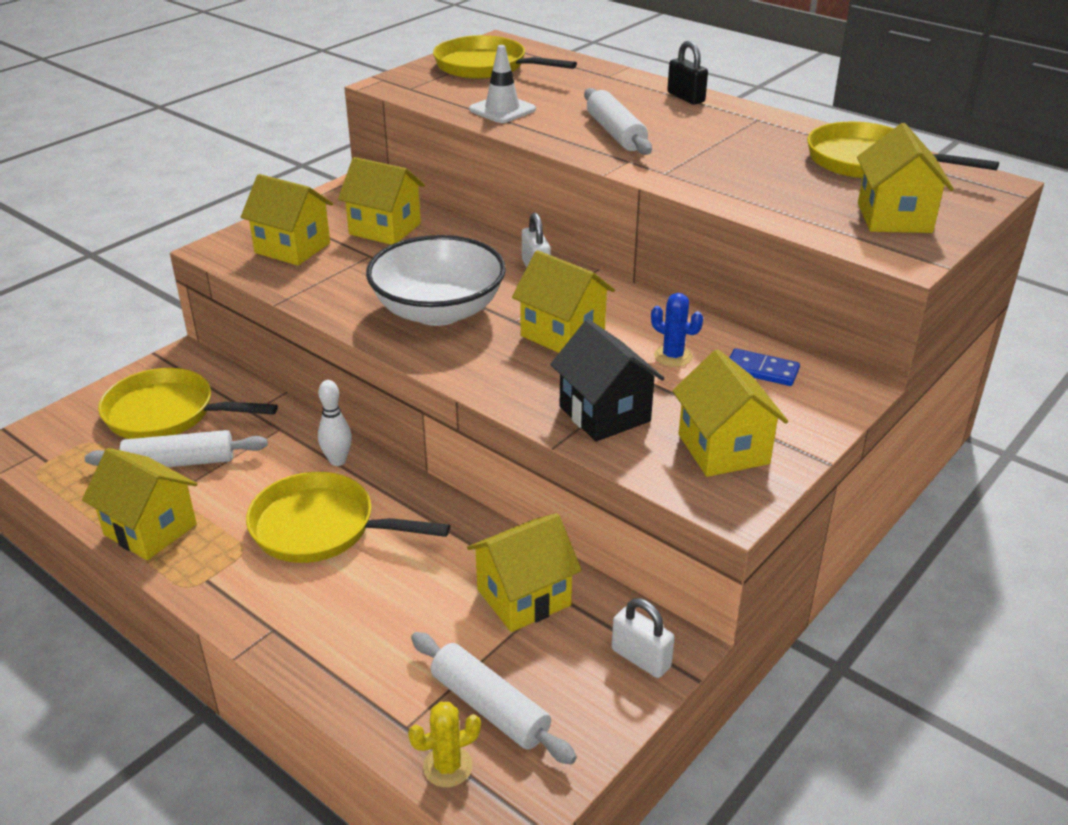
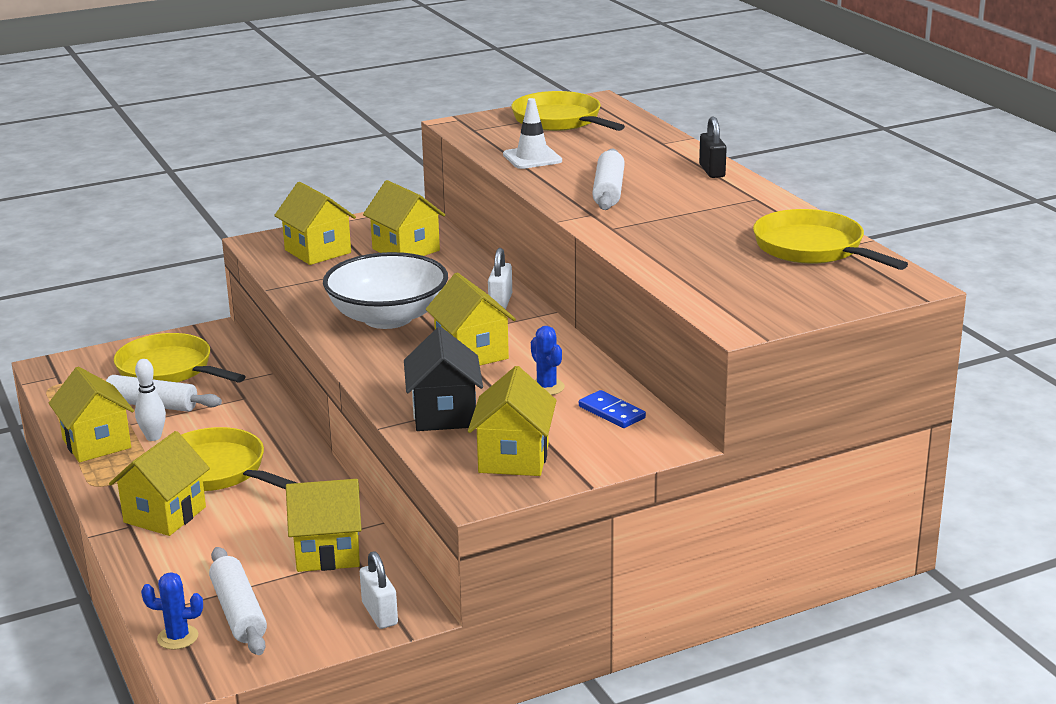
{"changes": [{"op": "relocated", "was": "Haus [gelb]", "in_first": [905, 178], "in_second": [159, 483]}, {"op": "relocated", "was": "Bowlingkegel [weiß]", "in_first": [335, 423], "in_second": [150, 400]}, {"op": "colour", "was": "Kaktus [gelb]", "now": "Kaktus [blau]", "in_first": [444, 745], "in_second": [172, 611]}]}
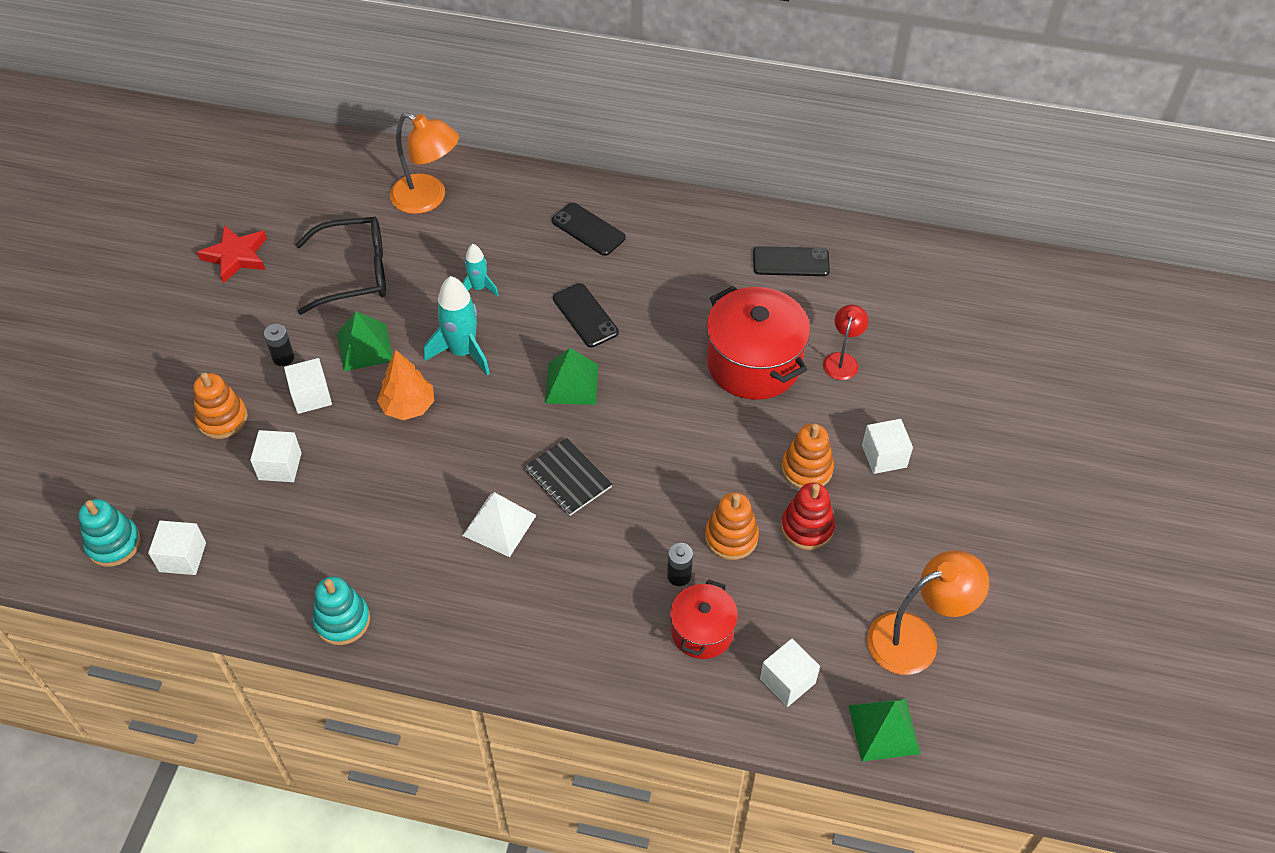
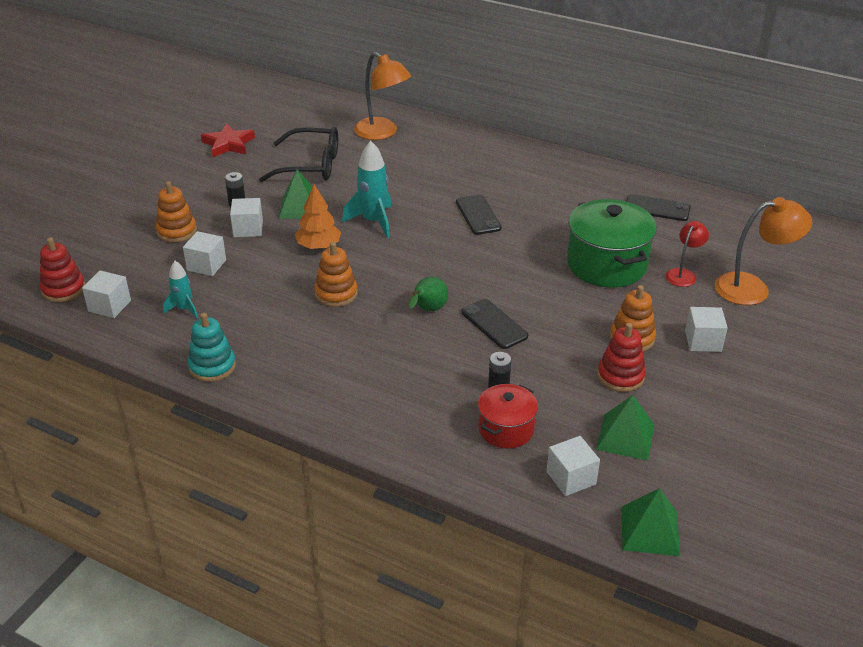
{"changes": [{"op": "relocated", "was": "Handy [schwarz]", "in_first": [589, 229], "in_second": [495, 324]}, {"op": "relocated", "was": "Rakete [türkis]", "in_first": [481, 270], "in_second": [180, 290]}, {"op": "colour", "was": "Kochtopf [rot]", "now": "Kochtopf [grün]", "in_first": [758, 343], "in_second": [612, 243]}, {"op": "relocated", "was": "Pyramide [grün]", "in_first": [571, 376], "in_second": [625, 428]}, {"op": "exchanged", "was": "Notizbuch [schwarz]", "now": "Birne [grün]", "in_first": [568, 477], "in_second": [428, 294]}, {"op": "missing", "was": "Pyramide [weiß]", "in_first": [499, 524]}, {"op": "relocated", "was": "Stapelspielzeug [orange]", "in_first": [732, 526], "in_second": [336, 274]}, {"op": "colour", "was": "Stapelspielzeug [türkis]", "now": "Stapelspielzeug [rot]", "in_first": [110, 533], "in_second": [62, 270]}, {"op": "relocated", "was": "Lampe [orange]", "in_first": [928, 612], "in_second": [763, 251]}]}
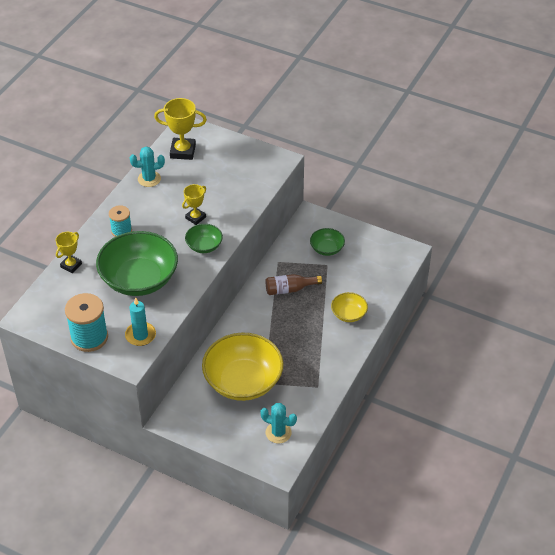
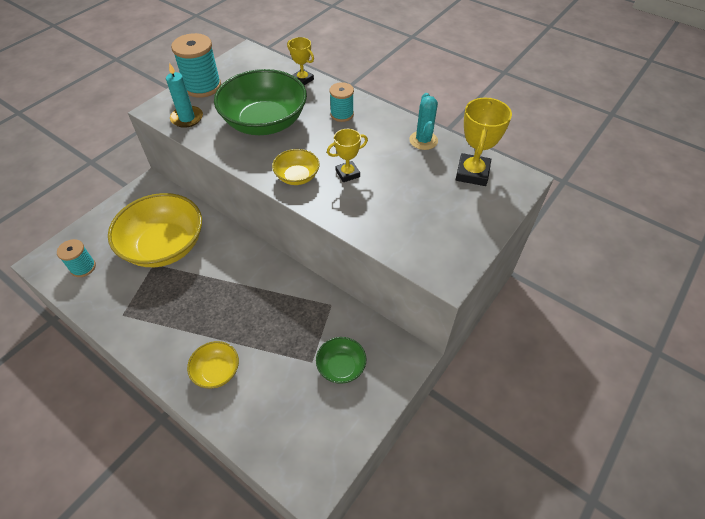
{"changes": [{"op": "spun", "was": "Pokal [gelb]", "in_first": [194, 204], "in_second": [347, 155], "clockwise": -75}, {"op": "colour", "was": "Schüssel [grün]", "now": "Schüssel [gelb]", "in_first": [204, 238], "in_second": [296, 167]}, {"op": "missing", "was": "Flasche [braun]", "in_first": [293, 284]}, {"op": "exchanged", "was": "Kaktus [türkis]", "now": "Garnrolle [türkis]", "in_first": [278, 423], "in_second": [76, 258]}]}
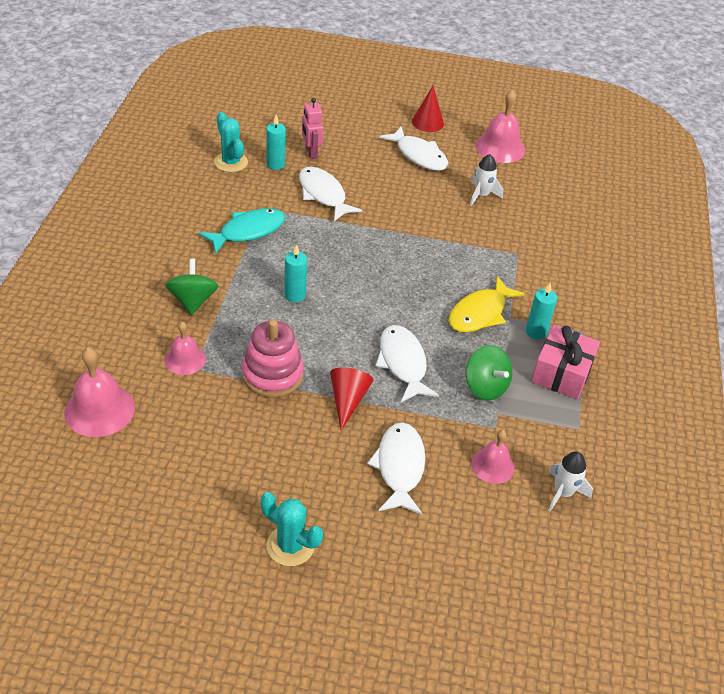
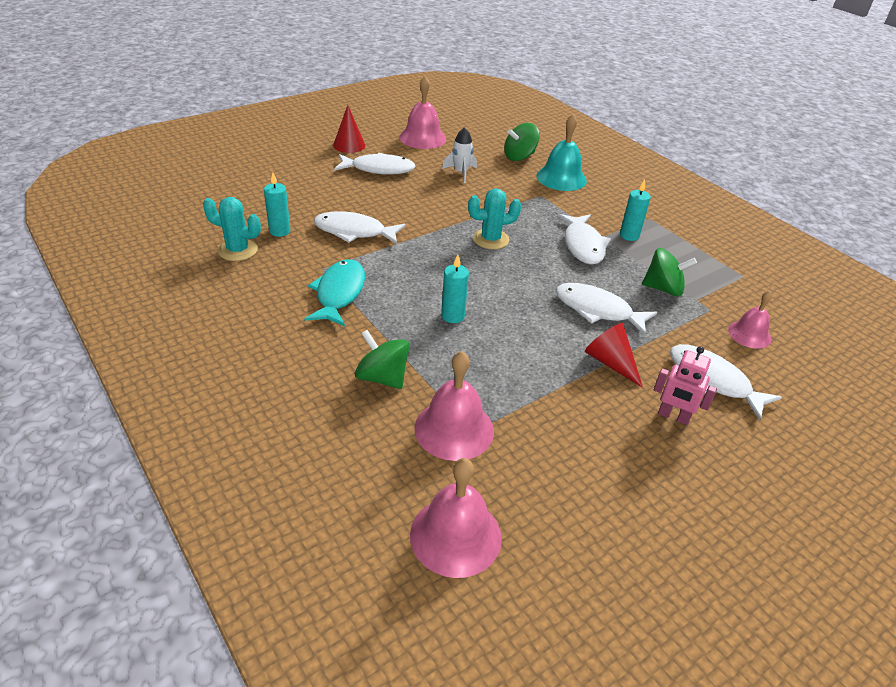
{"changes": [{"op": "relocated", "was": "Roboter [rosa]", "in_first": [312, 128], "in_second": [685, 385]}, {"op": "colour", "was": "Fisch [gelb]", "now": "Fisch [weiß]", "in_first": [487, 304], "in_second": [584, 239]}, {"op": "missing", "was": "Stapelspielzeug [rosa]", "in_first": [273, 358]}, {"op": "size", "was": "Glocke [rosa]", "in_first": [185, 348], "in_second": [454, 406], "ratio": 1.6}, {"op": "missing", "was": "Geschenk [rosa]", "in_first": [565, 362]}, {"op": "missing", "was": "Rakete [weiß]", "in_first": [570, 481]}, {"op": "relocated", "was": "Kaktus [türkis]", "in_first": [292, 529], "in_second": [494, 219]}, {"op": "appeared", "now": "Glocke [türkis]", "in_second": [561, 152]}, {"op": "appeared", "now": "Kreisel [grün]", "in_second": [522, 142]}]}
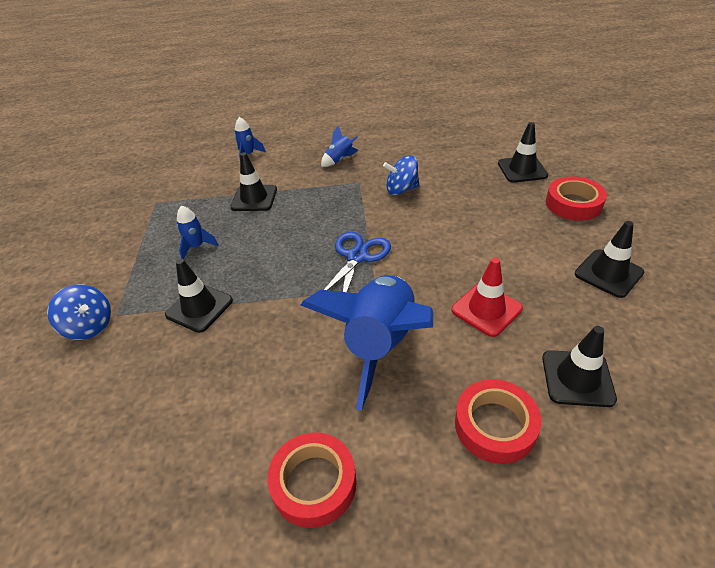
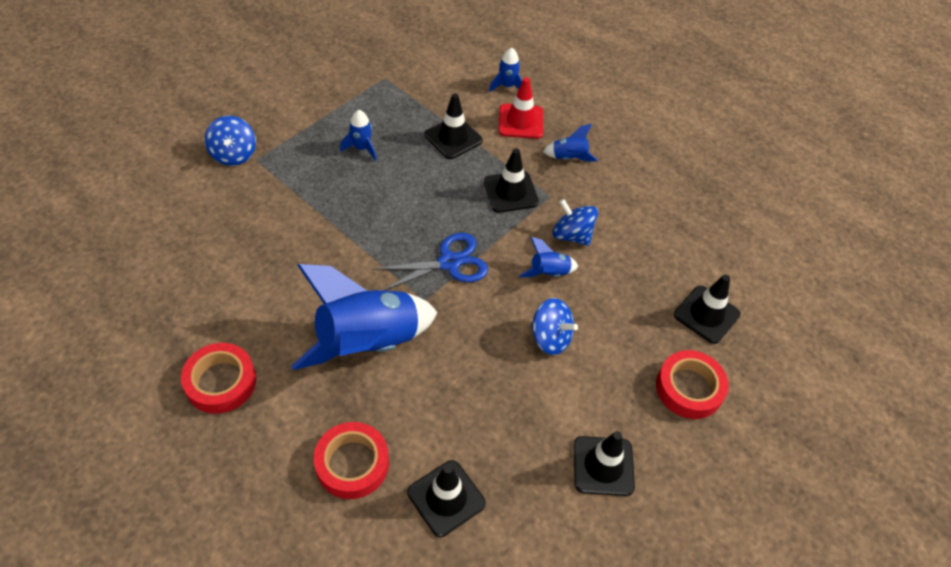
{"changes": [{"op": "relocated", "was": "Leitkegel [rot]", "in_first": [487, 297], "in_second": [520, 108]}, {"op": "relocated", "was": "Leitkegel [schwarz]", "in_first": [199, 296], "in_second": [511, 180]}, {"op": "appeared", "now": "Rakete [blau]", "in_second": [548, 257]}, {"op": "appeared", "now": "Kreisel [blau]", "in_second": [554, 326]}]}
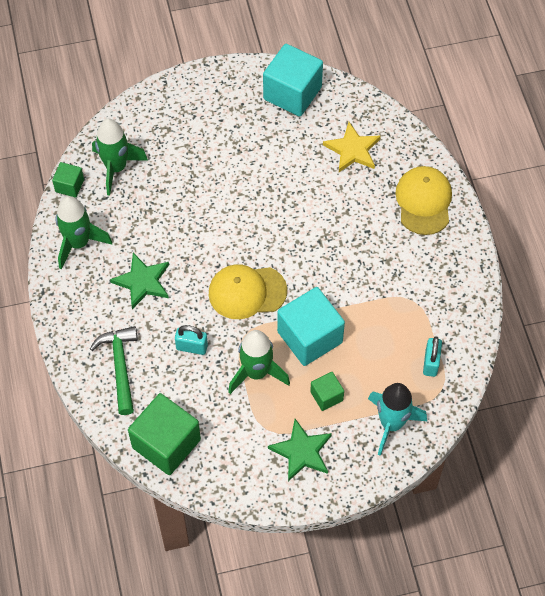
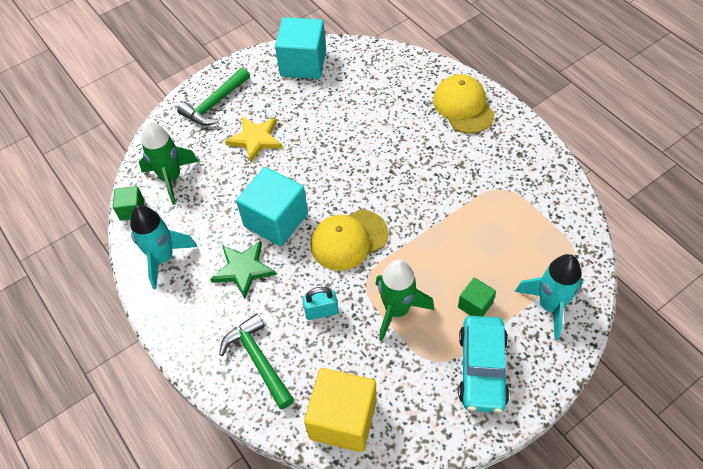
{"changes": [{"op": "relocated", "was": "Stern [gelb]", "in_first": [352, 147], "in_second": [253, 139]}, {"op": "colour", "was": "Rakete [grün]", "now": "Rakete [türkis]", "in_first": [84, 233], "in_second": [163, 247]}, {"op": "relocated", "was": "Kubus [türkis]", "in_first": [311, 326], "in_second": [272, 206]}, {"op": "missing", "was": "Vorhängeschloss [türkis]", "in_first": [432, 356]}, {"op": "colour", "was": "Kubus [grün]", "now": "Kubus [gelb]", "in_first": [164, 434], "in_second": [340, 410]}, {"op": "exchanged", "was": "Stern [grün]", "now": "Auto [türkis]", "in_first": [300, 450], "in_second": [484, 364]}, {"op": "appeared", "now": "Hammer [grün]", "in_second": [213, 96]}]}
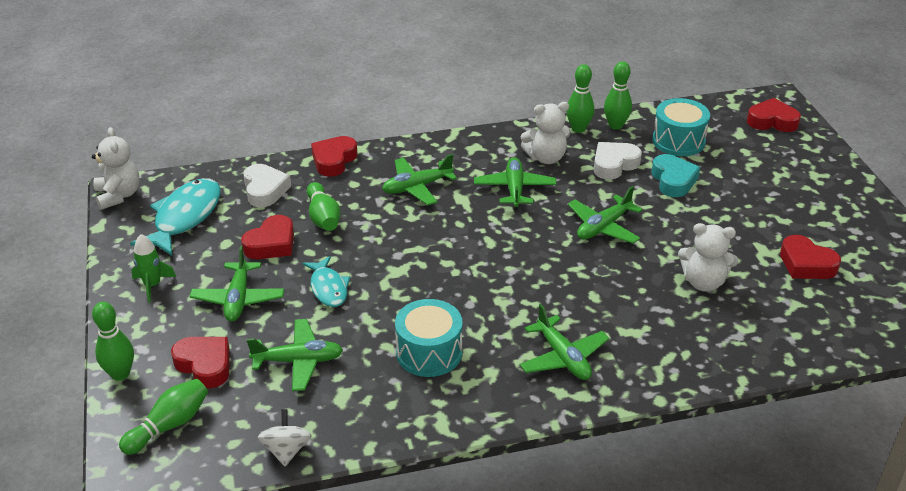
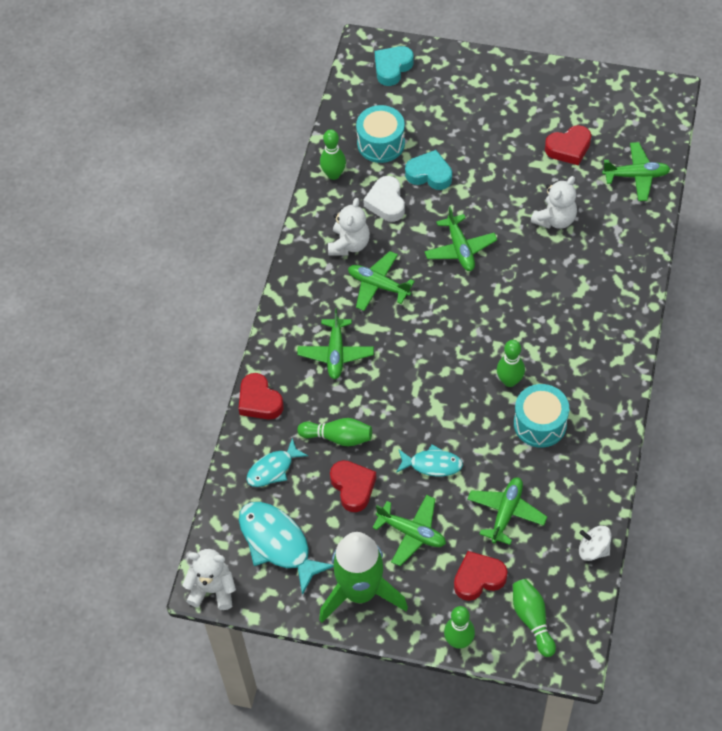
{"changes": [{"op": "relocated", "was": "Bowlingkegel [grün]", "in_first": [580, 98], "in_second": [511, 363]}, {"op": "colour", "was": "Herz [rot]", "now": "Herz [türkis]", "in_first": [774, 115], "in_second": [394, 66]}, {"op": "exchanged", "was": "Herz [weiß]", "now": "Fisch [türkis]", "in_first": [267, 185], "in_second": [277, 462]}, {"op": "size", "was": "Rakete [grün]", "in_first": [154, 268], "in_second": [363, 577], "ratio": 2.24}, {"op": "relocated", "was": "Flugzeug [grün]", "in_first": [564, 342], "in_second": [636, 171]}]}
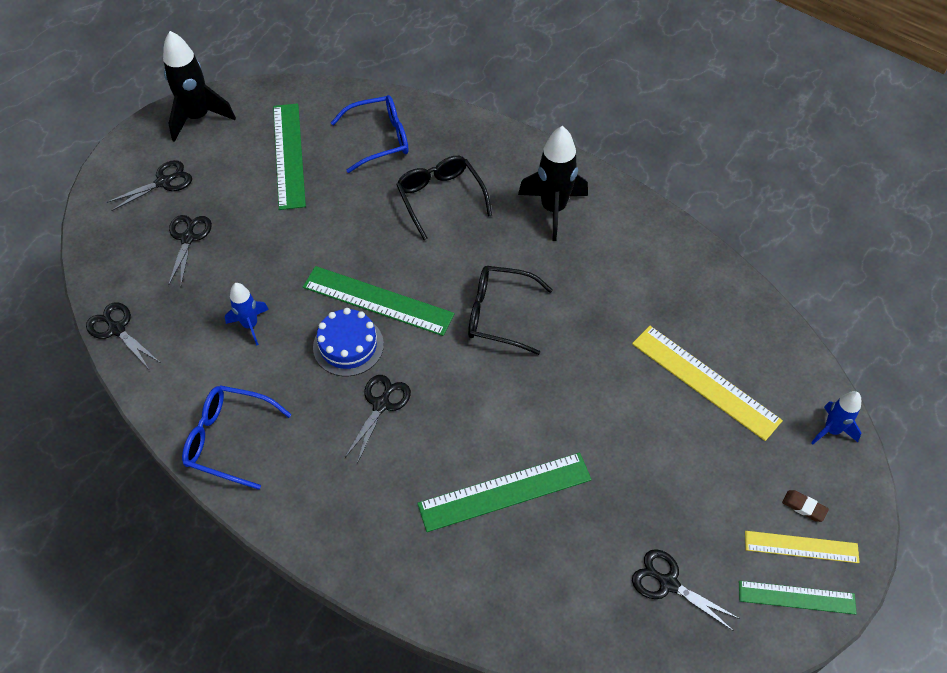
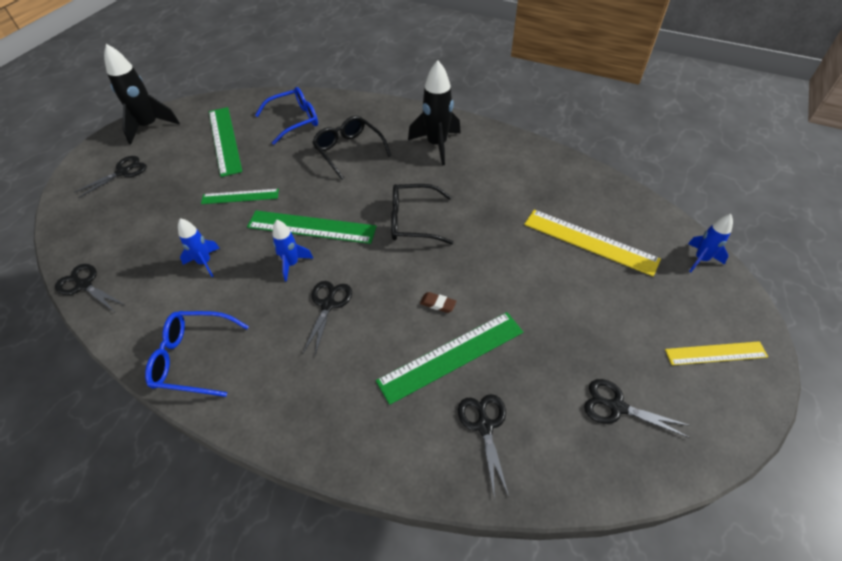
{"changes": [{"op": "relocated", "was": "Schere [schwarz]", "in_first": [190, 250], "in_second": [483, 446]}, {"op": "exchanged", "was": "Kuchen [blau]", "now": "Rakete [blau]", "in_first": [348, 342], "in_second": [293, 251]}, {"op": "relocated", "was": "Radiergummi [braun]", "in_first": [805, 506], "in_second": [438, 302]}, {"op": "relocated", "was": "Lineal [grün]", "in_first": [798, 598], "in_second": [240, 196]}]}
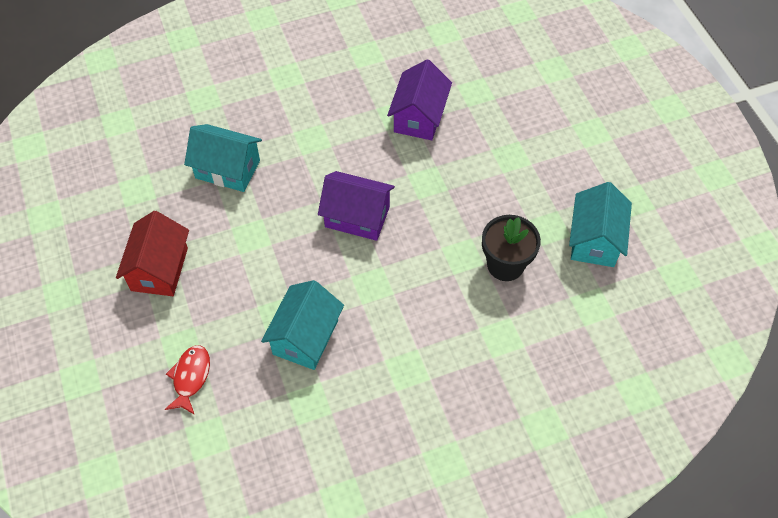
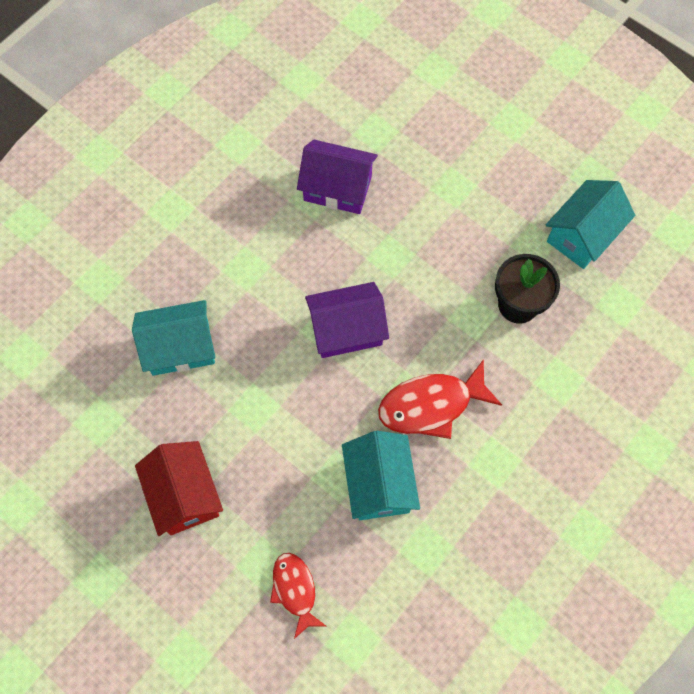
{"changes": [{"op": "spun", "was": "Haus [lila]", "in_first": [419, 99], "in_second": [337, 177], "clockwise": -60}, {"op": "spun", "was": "Haus [türkis]", "in_first": [600, 224], "in_second": [590, 224], "clockwise": 60}, {"op": "appeared", "now": "Fisch [rot]", "in_second": [440, 399]}]}
